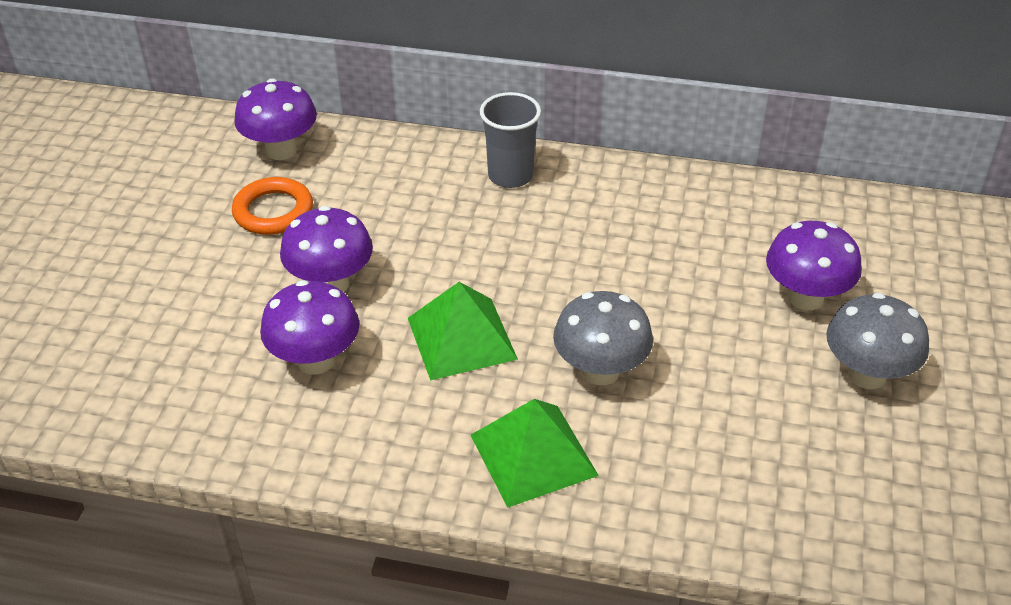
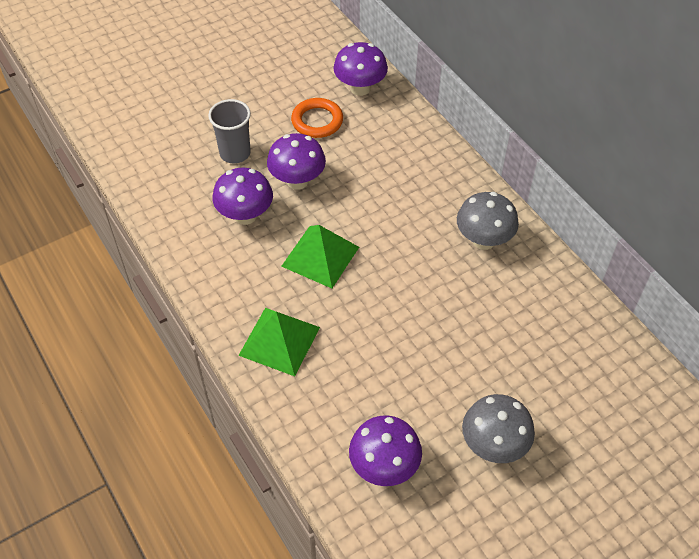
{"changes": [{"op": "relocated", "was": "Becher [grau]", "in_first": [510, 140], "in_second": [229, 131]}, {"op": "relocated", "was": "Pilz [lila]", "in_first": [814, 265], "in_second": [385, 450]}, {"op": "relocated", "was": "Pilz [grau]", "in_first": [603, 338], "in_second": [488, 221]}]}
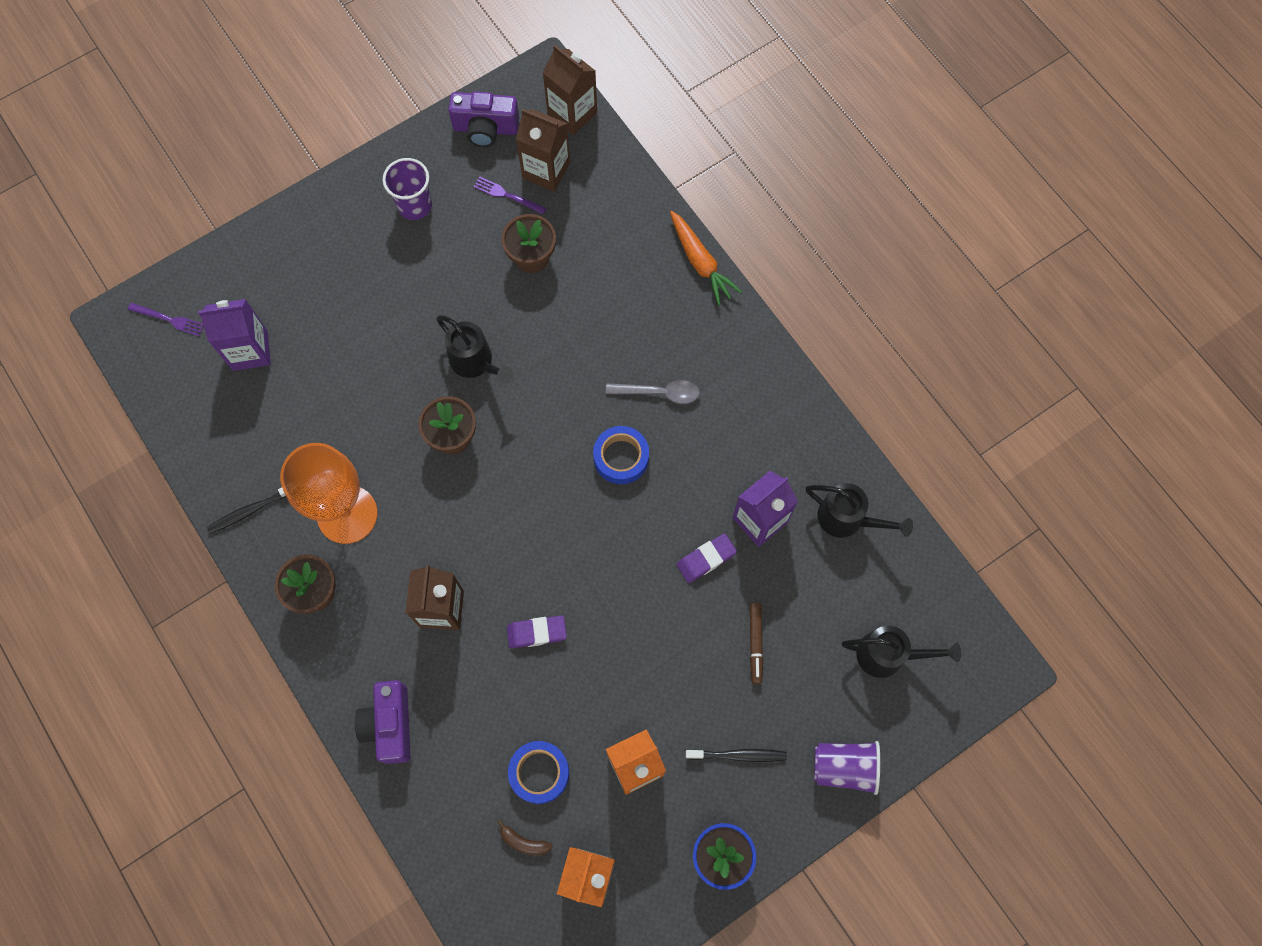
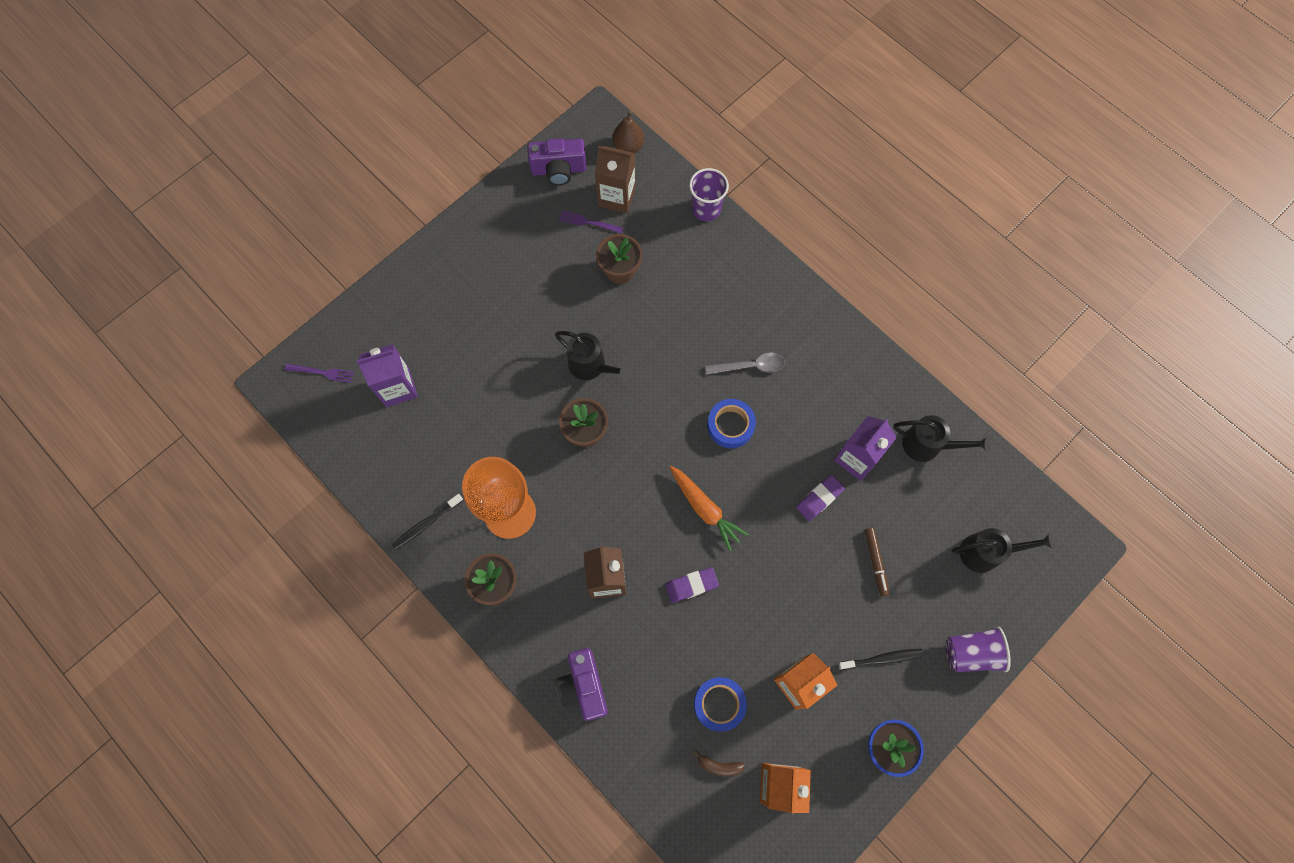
{"changes": [{"op": "exchanged", "was": "Getränkekarton [braun]", "now": "Birne [braun]", "in_first": [569, 90], "in_second": [628, 132]}, {"op": "relocated", "was": "Becher [lila]", "in_first": [407, 189], "in_second": [709, 194]}, {"op": "relocated", "was": "Karotte [orange]", "in_first": [706, 258], "in_second": [709, 508]}]}
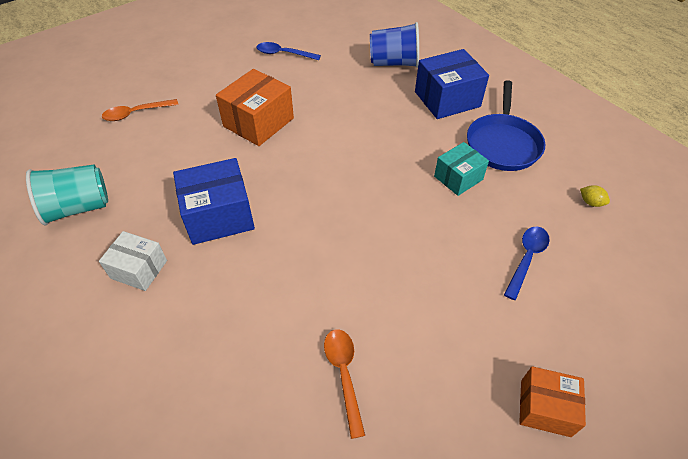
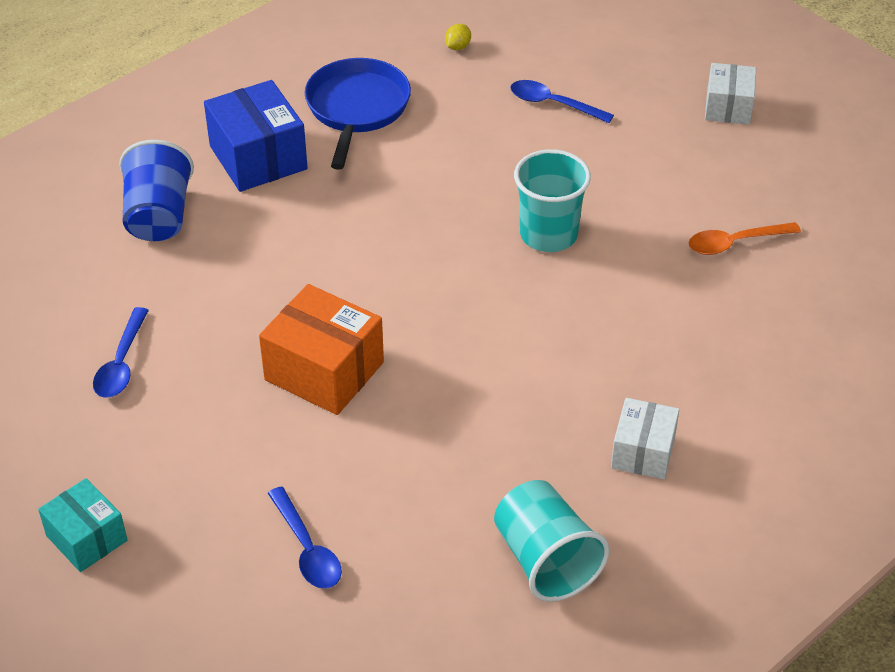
{"changes": [{"op": "spun", "was": "Pfanne [blau]", "in_first": [506, 125], "in_second": [358, 114], "clockwise": -90}, {"op": "colour", "was": "Löffel [orange]", "now": "Löffel [blau]", "in_first": [140, 110], "in_second": [305, 537]}, {"op": "relocated", "was": "Schachtel [türkis]", "in_first": [461, 169], "in_second": [82, 525]}, {"op": "missing", "was": "Schachtel [blau]", "in_first": [214, 201]}, {"op": "colour", "was": "Schachtel [orange]", "now": "Schachtel [weiß]", "in_first": [552, 401], "in_second": [730, 94]}, {"op": "appeared", "now": "Becher [türkis]", "in_second": [552, 200]}]}
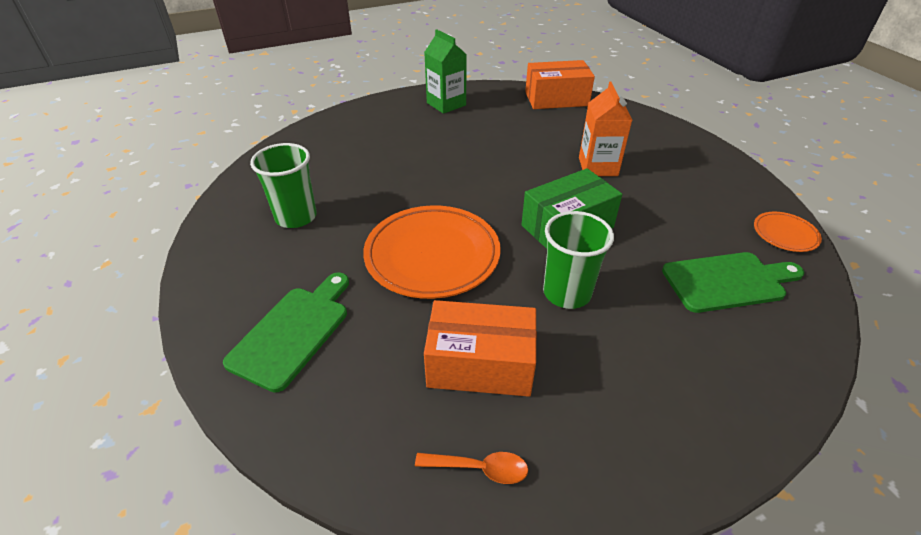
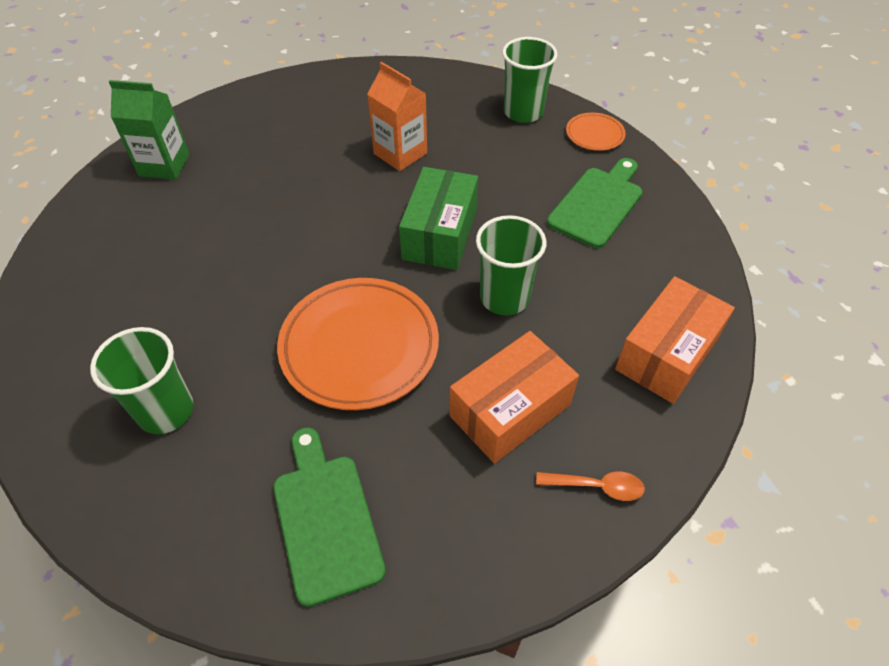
{"changes": [{"op": "relocated", "was": "Schachtel [orange]", "in_first": [560, 84], "in_second": [675, 340]}, {"op": "spun", "was": "Löffel [orange]", "in_first": [471, 468], "in_second": [590, 486], "clockwise": 45}, {"op": "appeared", "now": "Becher [grün]", "in_second": [530, 80]}]}
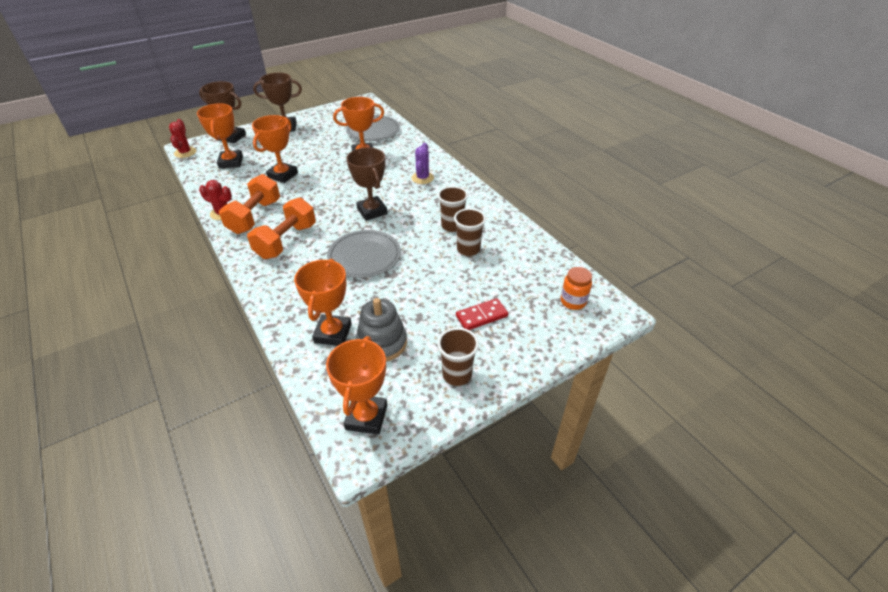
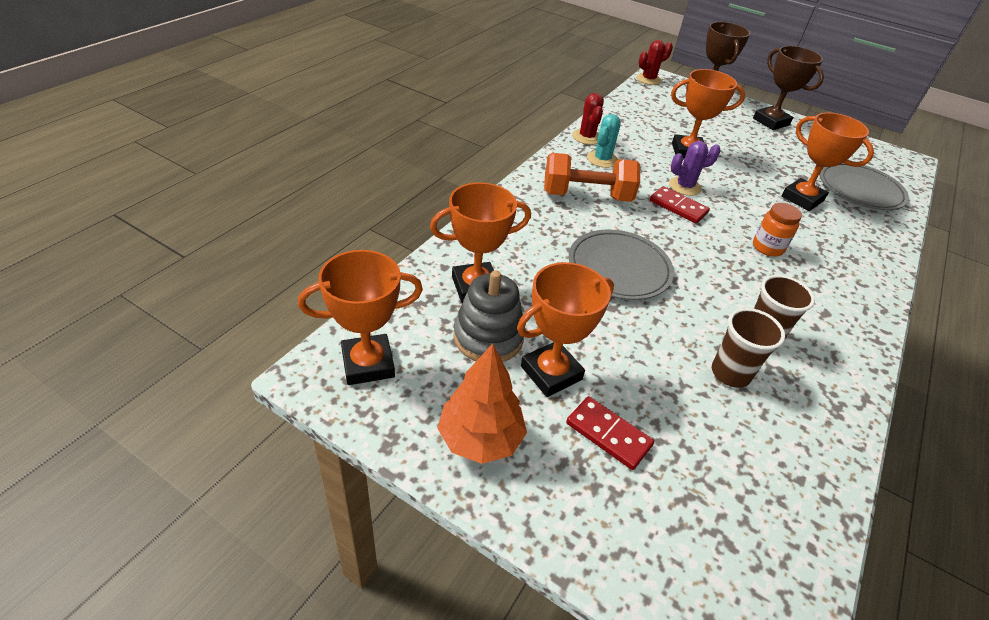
{"changes": [{"op": "relocated", "was": "Pokal [orange]", "in_first": [220, 136], "in_second": [565, 329]}, {"op": "relocated", "was": "Kaktus [lila]", "in_first": [422, 163], "in_second": [695, 168]}, {"op": "missing", "was": "Pokal [braun]", "in_first": [367, 184]}, {"op": "exchanged", "was": "Hantel [orange]", "now": "Kaktus [türkis]", "in_first": [249, 204], "in_second": [604, 141]}, {"op": "relocated", "was": "Einmachglas [orange]", "in_first": [576, 288], "in_second": [777, 230]}, {"op": "exchanged", "was": "Becher [braun]", "now": "Baum [orange]", "in_first": [458, 356], "in_second": [482, 403]}, {"op": "appeared", "now": "Dominostein [rot]", "in_second": [680, 205]}]}
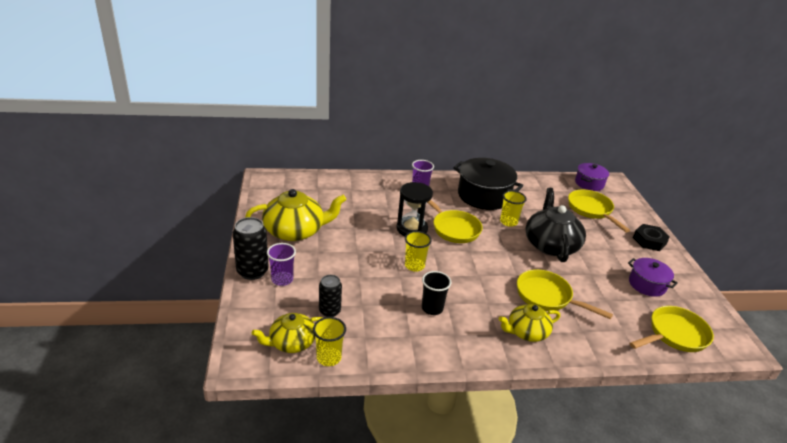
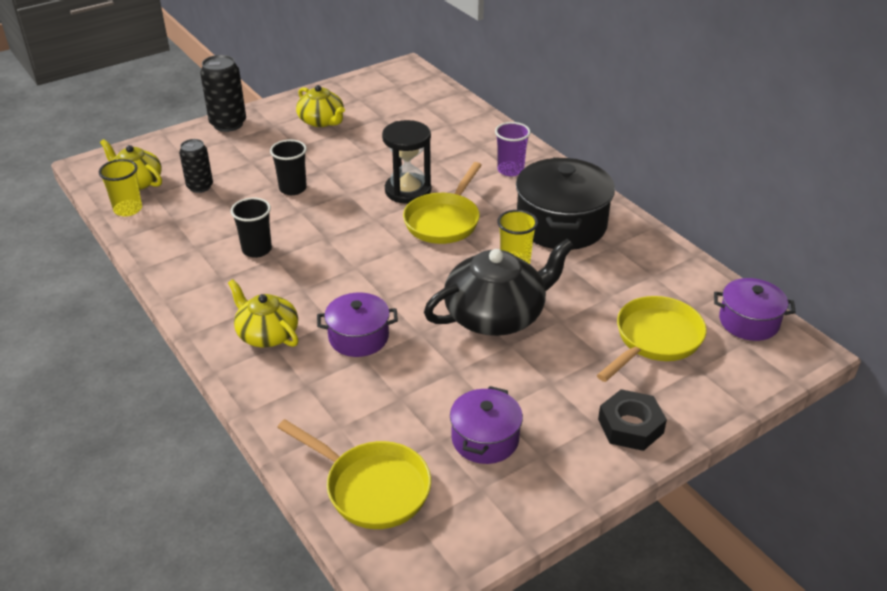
{"changes": [{"op": "size", "was": "Teekanne [gelb]", "in_first": [295, 215], "in_second": [320, 106], "ratio": 0.61}, {"op": "missing", "was": "Becher [gelb]", "in_first": [418, 251]}, {"op": "missing", "was": "Becher [lila]", "in_first": [281, 264]}, {"op": "exchanged", "was": "Pfanne [gelb]", "now": "Kochtopf [lila]", "in_first": [565, 294], "in_second": [357, 325]}, {"op": "appeared", "now": "Becher [schwarz]", "in_second": [288, 167]}]}
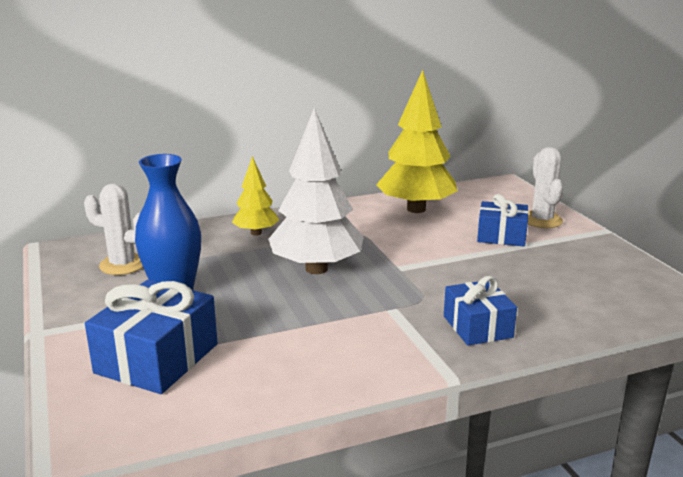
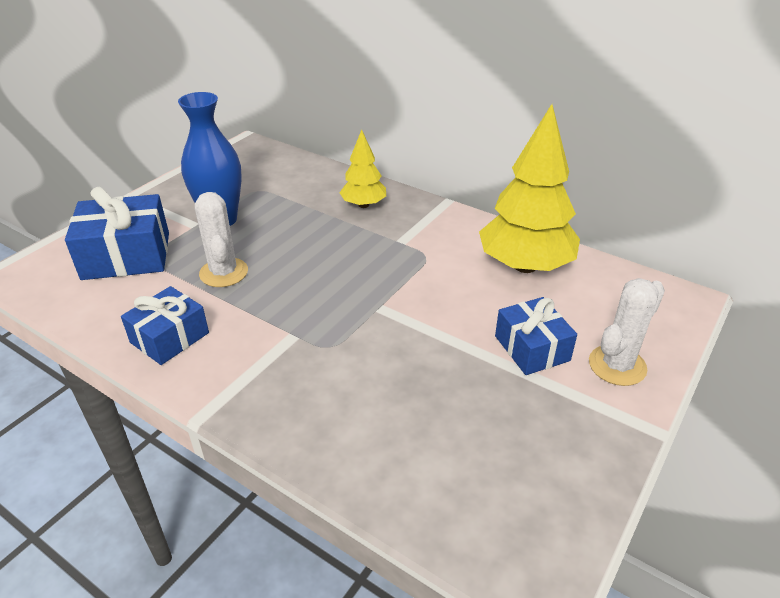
{"changes": [{"op": "missing", "was": "Baum [weiß]", "in_first": [316, 191]}, {"op": "relocated", "was": "Kaktus [weiß]", "in_first": [113, 229], "in_second": [221, 239]}, {"op": "relocated", "was": "Geschenk [blau]", "in_first": [480, 311], "in_second": [165, 325]}]}
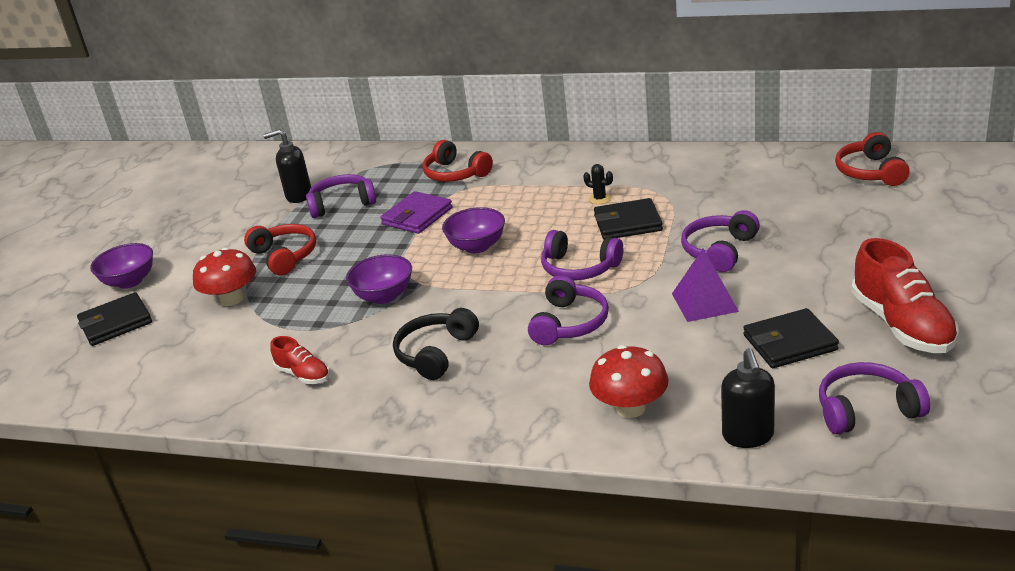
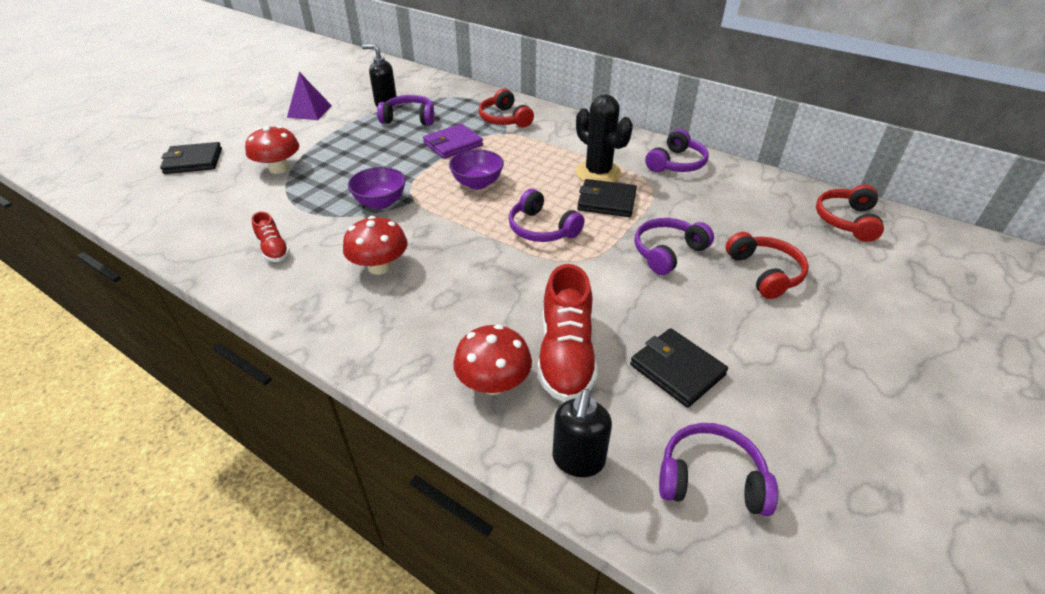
{"changes": [{"op": "size", "was": "Kaktus [schwarz]", "in_first": [598, 184], "in_second": [604, 138], "ratio": 2.39}, {"op": "relocated", "was": "Kopfhörer [rot]", "in_first": [280, 249], "in_second": [767, 265]}, {"op": "relocated", "was": "Schuh [rot]", "in_first": [905, 295], "in_second": [567, 333]}, {"op": "missing", "was": "Schüssel [lila]", "in_first": [121, 266]}, {"op": "relocated", "was": "Pyramide [lila]", "in_first": [705, 285], "in_second": [309, 96]}, {"op": "relocated", "was": "Kopfhörer [lila]", "in_first": [568, 310], "in_second": [677, 150]}, {"op": "exchanged", "was": "Kopfhörer [schwarz]", "now": "Pilz [rot]", "in_first": [436, 344], "in_second": [375, 245]}, {"op": "spun", "was": "Geldbörse [schwarz]", "in_first": [791, 338], "in_second": [679, 368], "clockwise": 45}]}
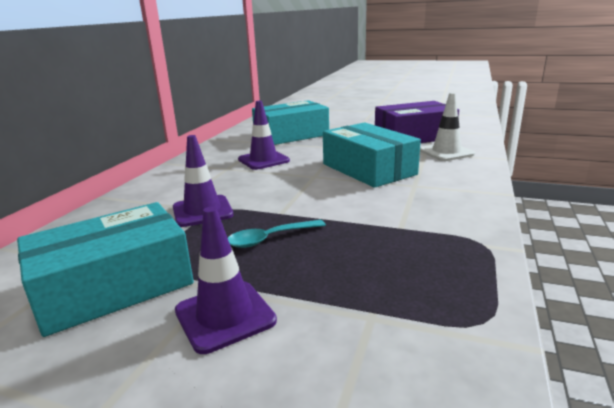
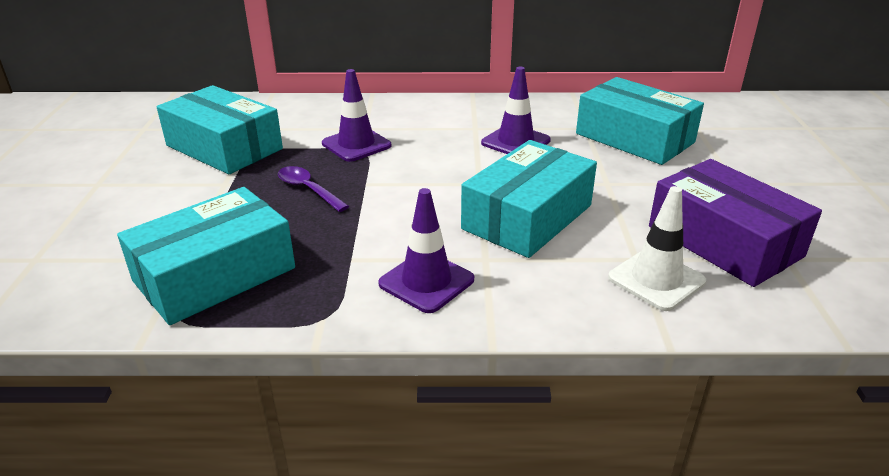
{"changes": [{"op": "relocated", "was": "Leitkegel [lila]", "in_first": [226, 280], "in_second": [426, 250]}, {"op": "colour", "was": "Löffel [türkis]", "now": "Löffel [lila]", "in_first": [277, 234], "in_second": [313, 189]}, {"op": "appeared", "now": "Schachtel [türkis]", "in_second": [206, 256]}]}
